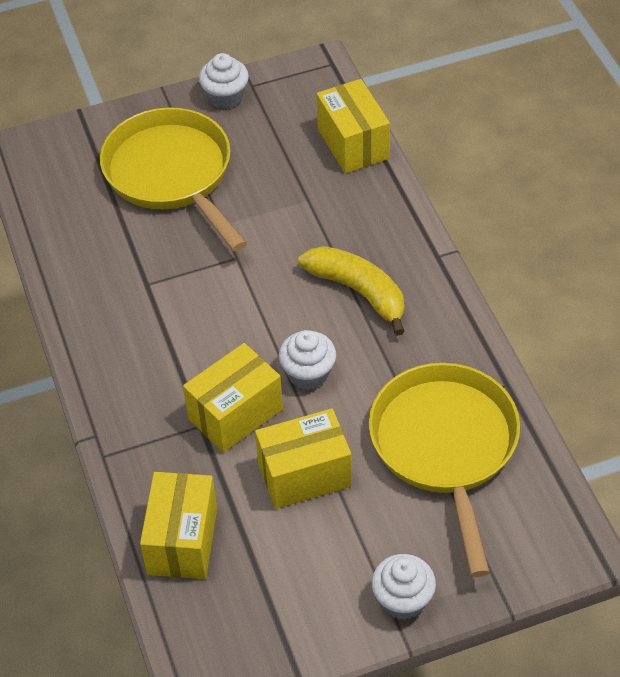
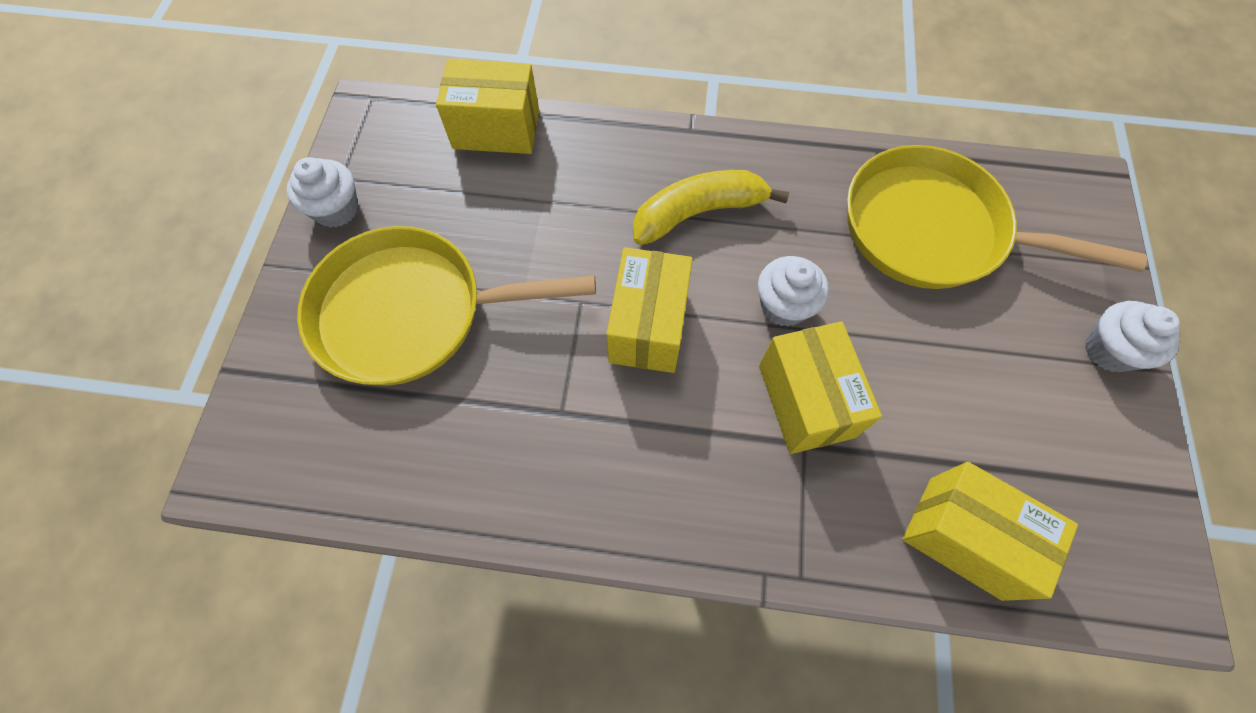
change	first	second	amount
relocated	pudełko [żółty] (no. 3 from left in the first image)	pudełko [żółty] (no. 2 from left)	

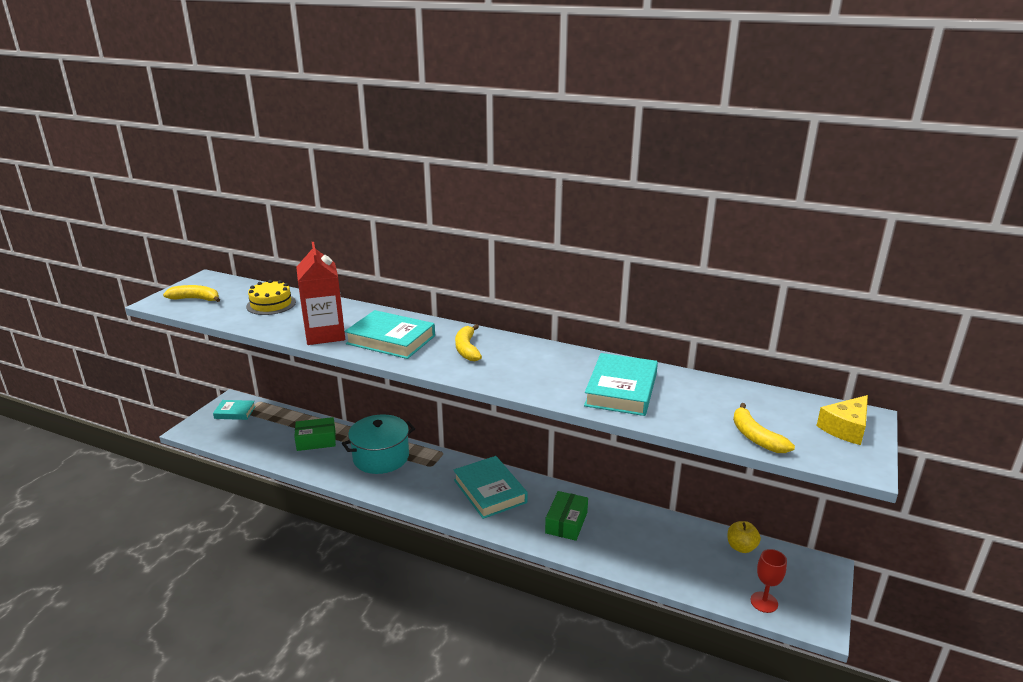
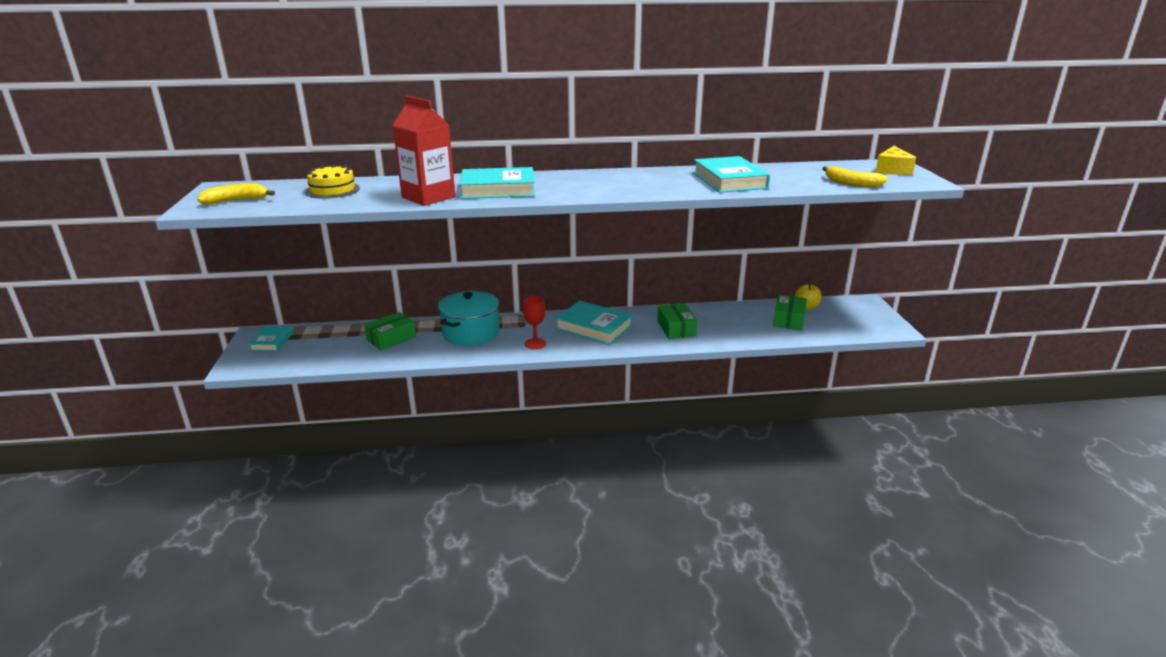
change	first	second	amount
missing	banan [żółty] (no. 2 from left)		
appeared		pudełko [zielony] (no. 3 from left)	
relocated	kielich [czerwony]		
spun	książka [turkusowy] (no. 1 from left)		60 degrees counterclockwise

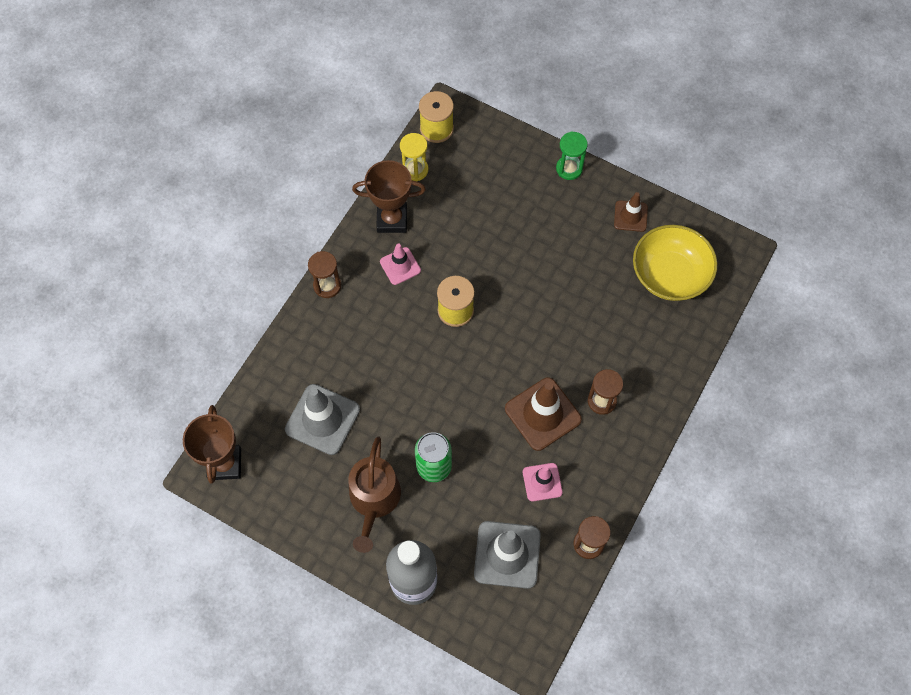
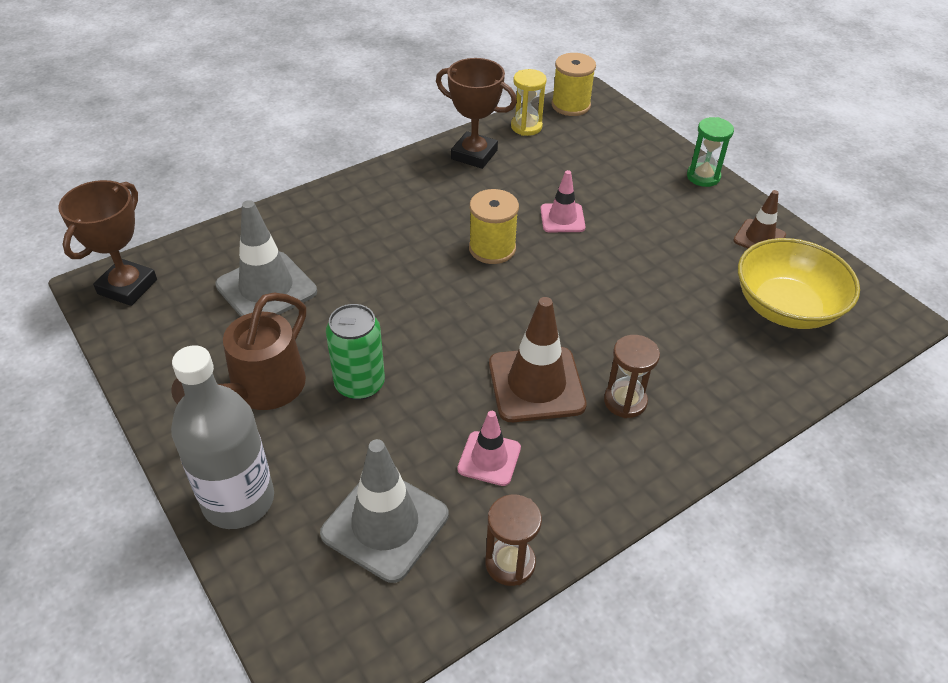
change	first	second	amount
missing	klepsydra [brązowy] (no. 1 from left)		
relocated	pachołek [różowy] (no. 1 from left in the first image)	pachołek [różowy] (no. 2 from left)	

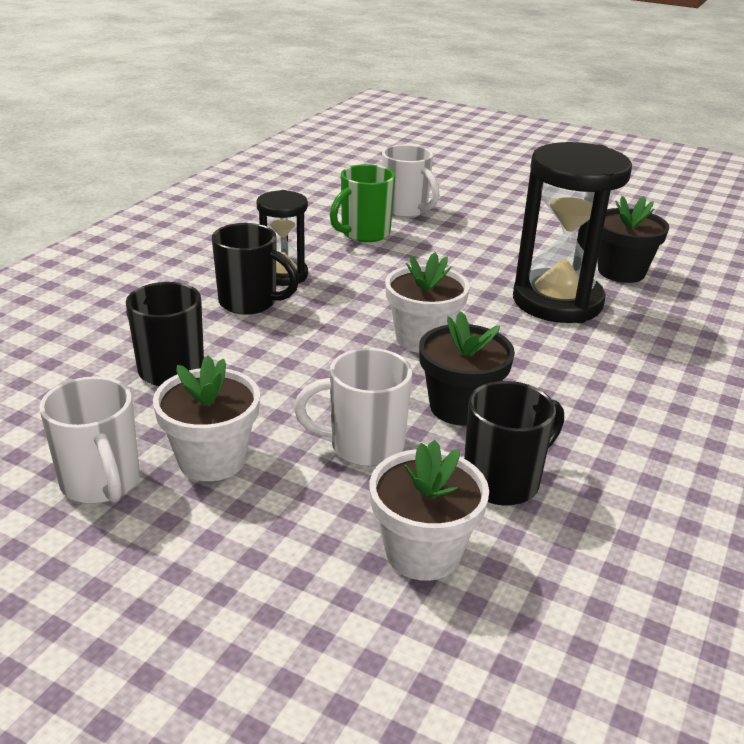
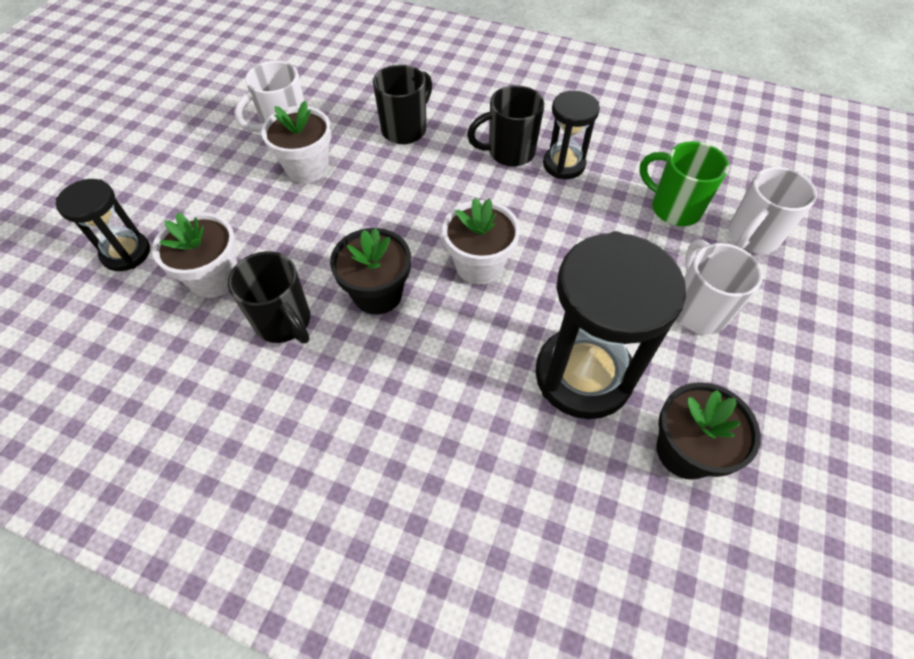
change	first	second	amount
appeared		klepsydra [czarny] (no. 1 from left)	
relocated	kubek [biały] (no. 2 from left)		
spun	kubek [czarny] (no. 2 from left in the first image)	kubek [czarny] (no. 3 from left)	60 degrees clockwise

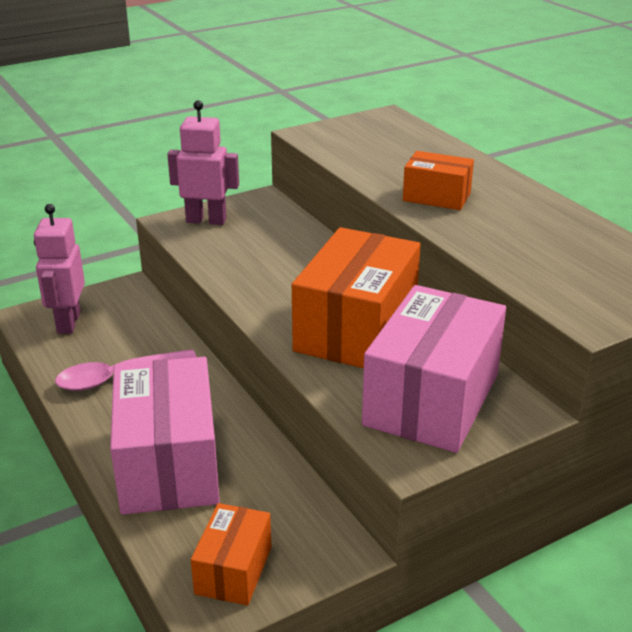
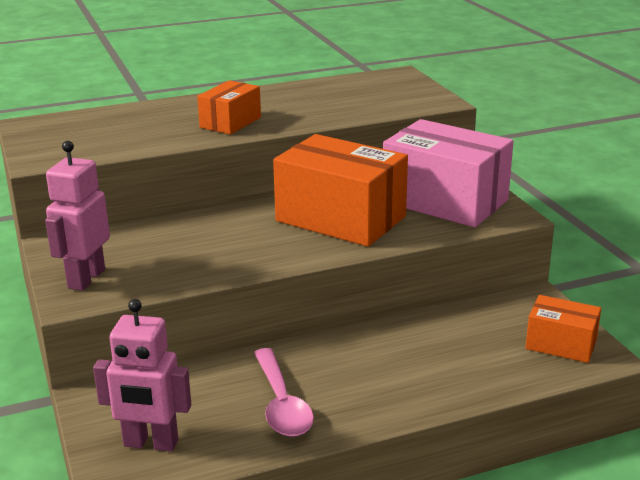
change	first	second	amount
missing	pudełko [różowy] (no. 1 from left)		

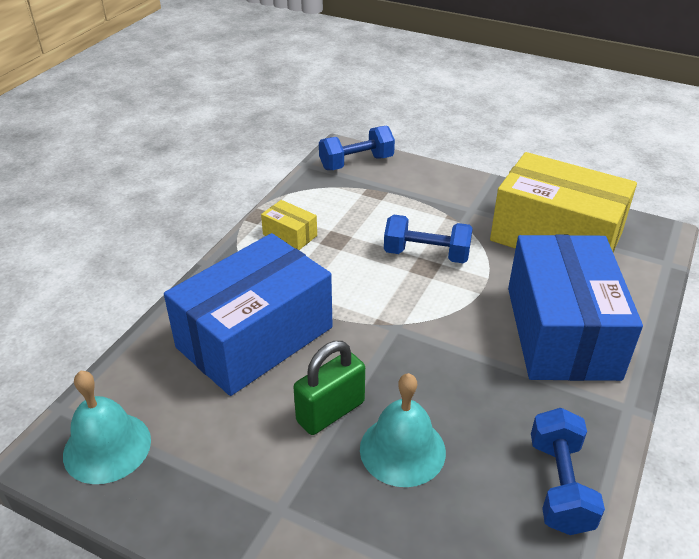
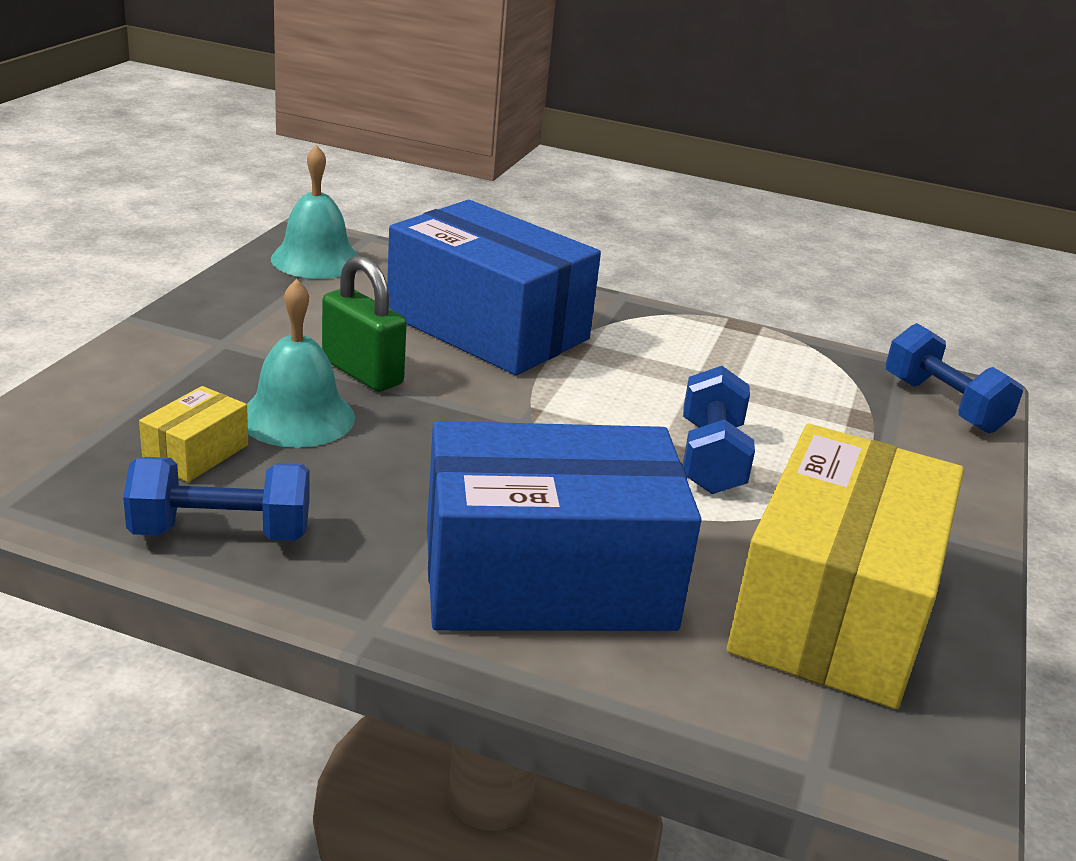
change	first	second	amount
relocated	pudełko [żółty] (no. 1 from left)		

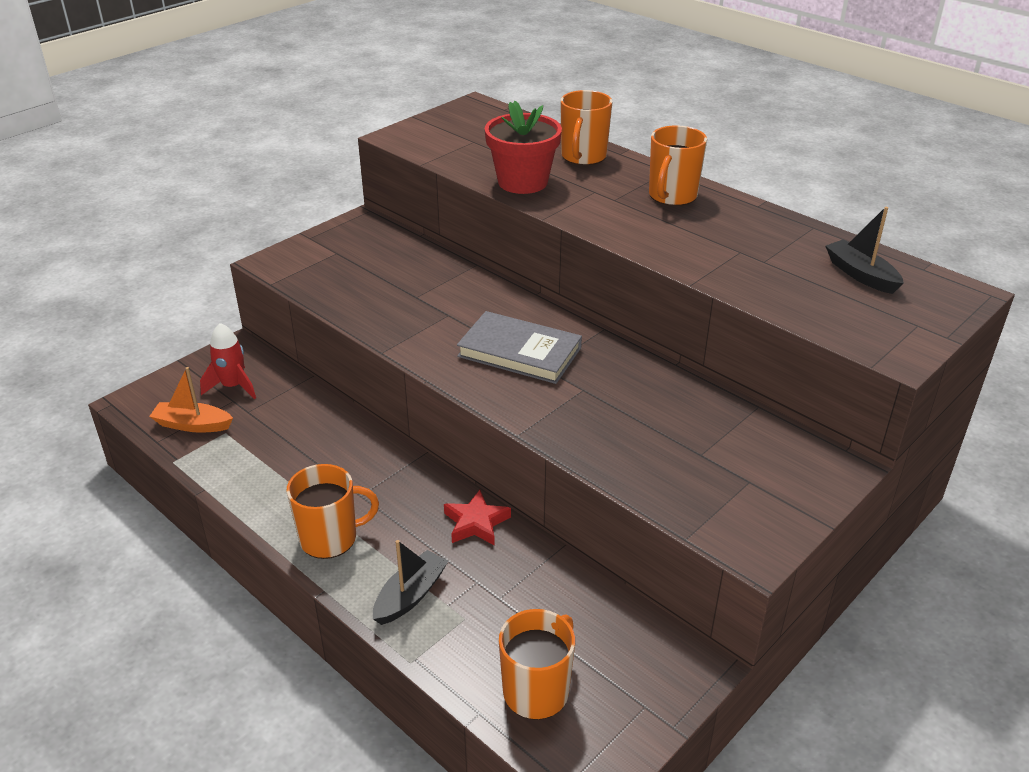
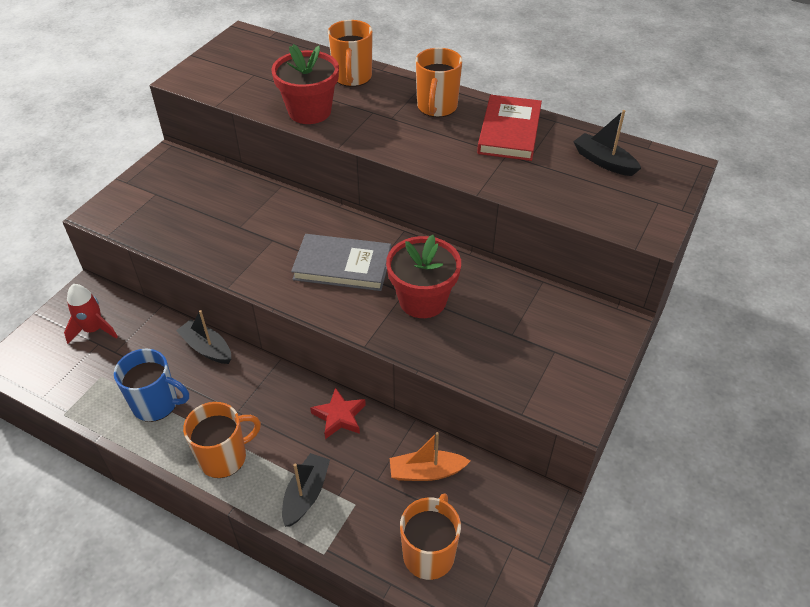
change	first	second	amount
appeared		kubek [niebieski]	
appeared		łódka [czarny] (no. 1 from left)	
appeared		doniczka [czerwony] (no. 2 from left)	
appeared		książka [czerwony]	
relocated	łódka [pomarańczowy]		

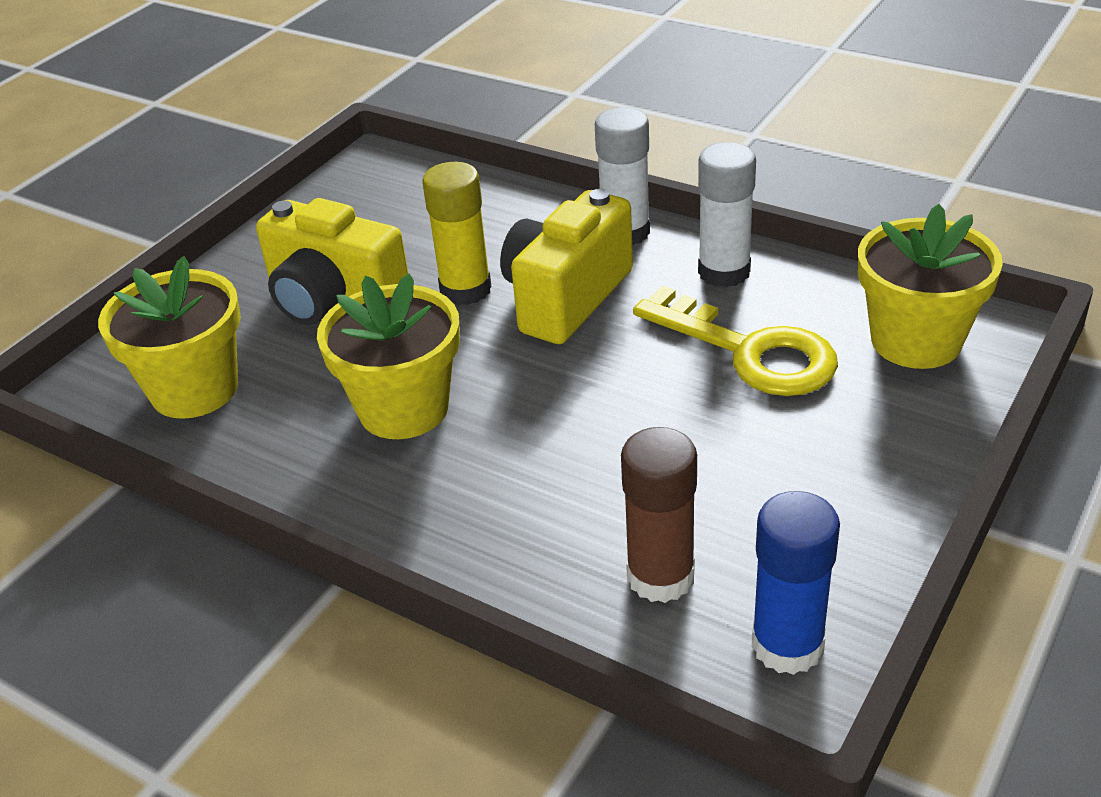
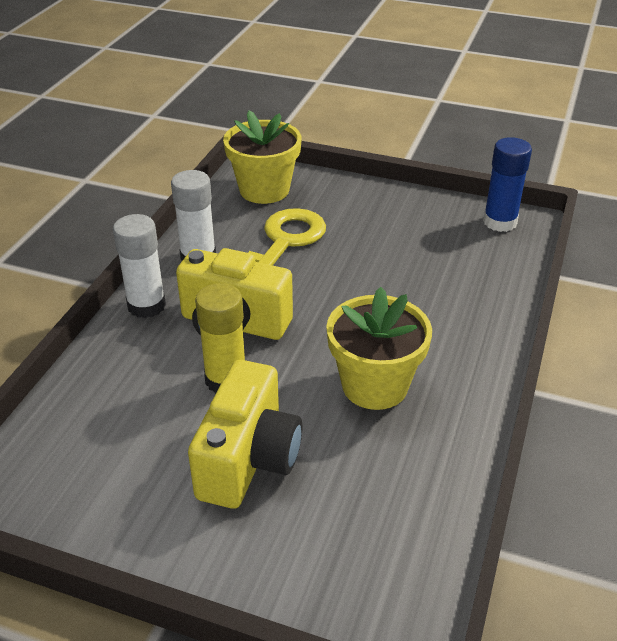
change	first	second	amount
missing	doniczka [żółty] (no. 1 from left)		
missing	klej w sztyfcie [brązowy]		

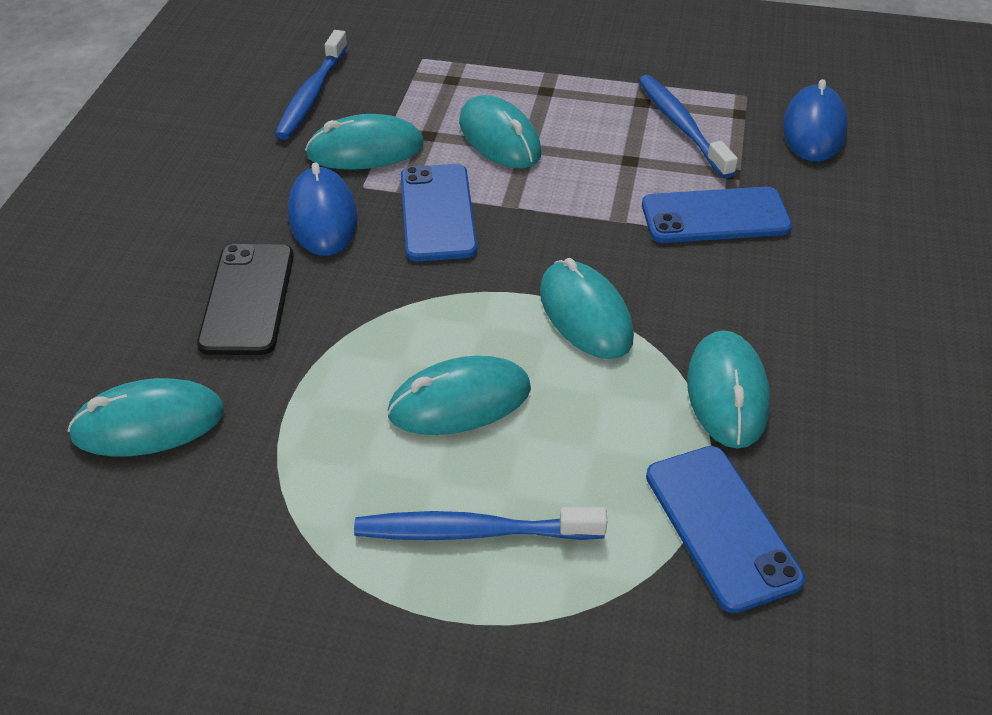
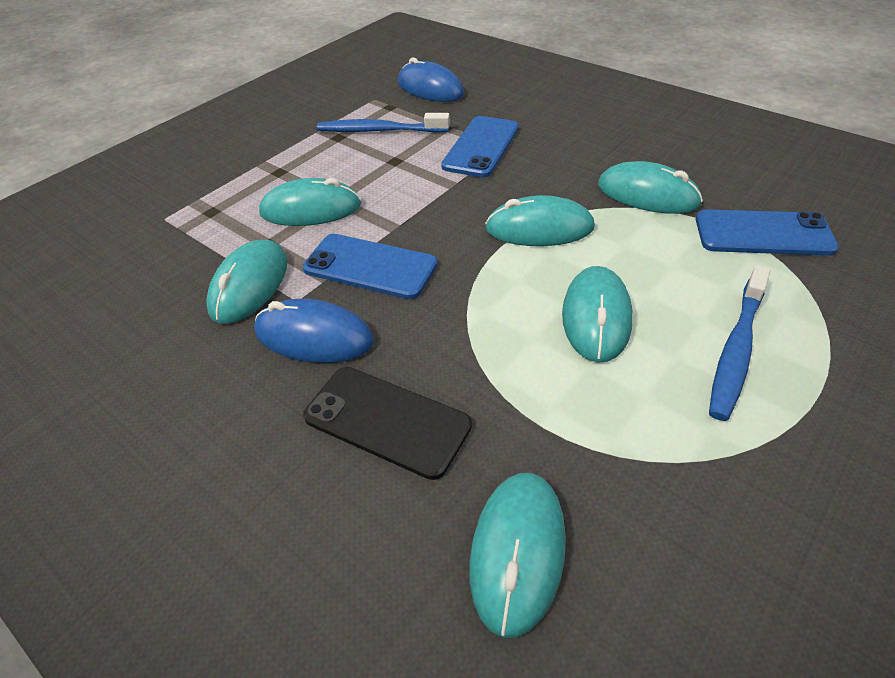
change	first	second	amount
missing	szczoteczka do zębów [niebieski] (no. 1 from left)		

